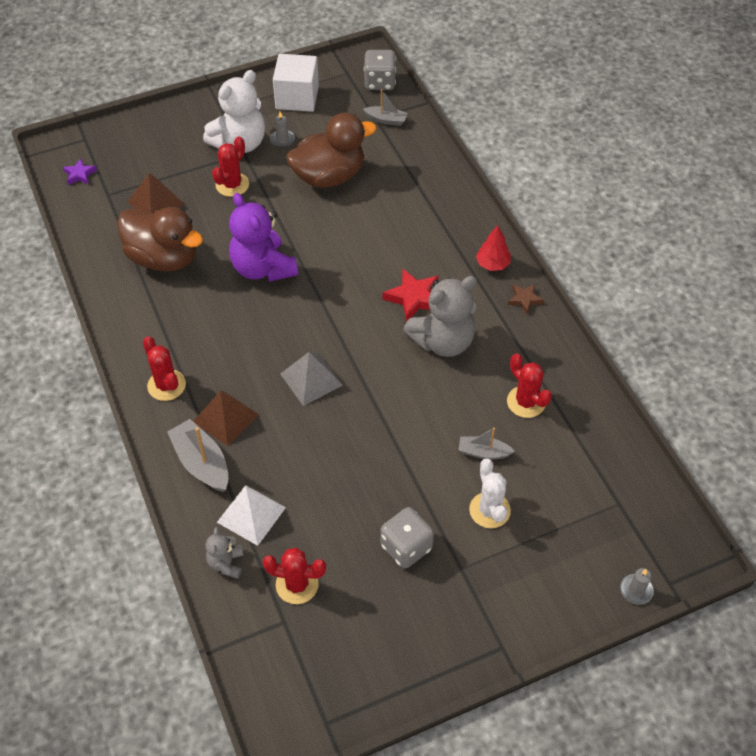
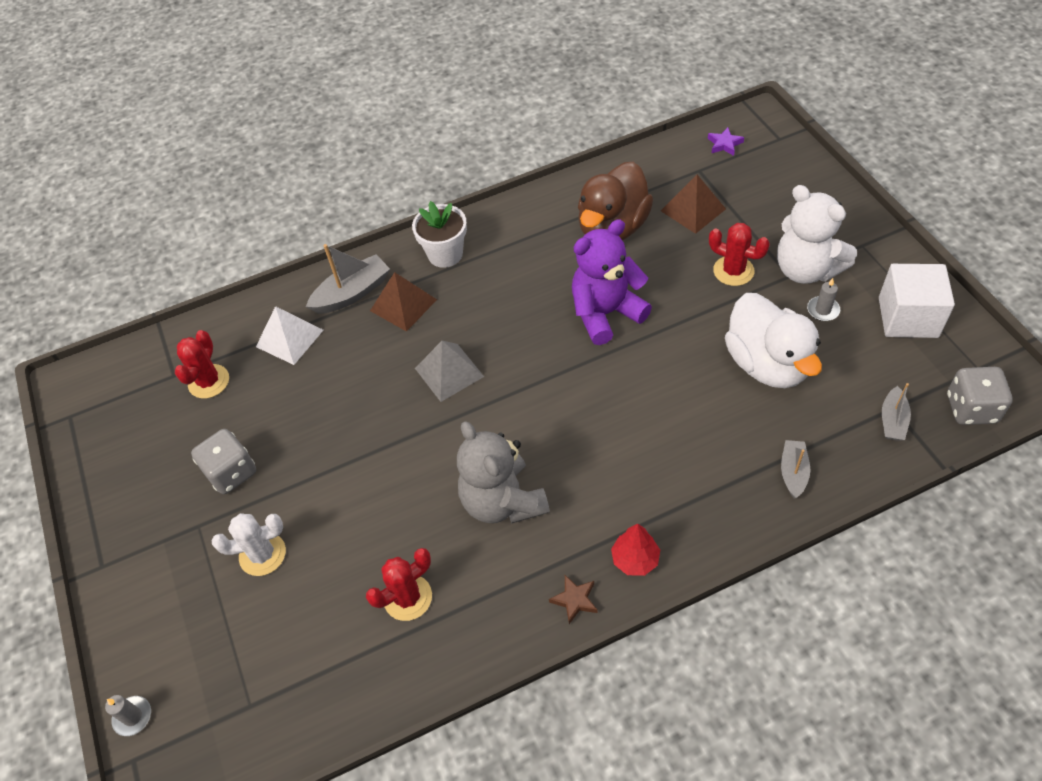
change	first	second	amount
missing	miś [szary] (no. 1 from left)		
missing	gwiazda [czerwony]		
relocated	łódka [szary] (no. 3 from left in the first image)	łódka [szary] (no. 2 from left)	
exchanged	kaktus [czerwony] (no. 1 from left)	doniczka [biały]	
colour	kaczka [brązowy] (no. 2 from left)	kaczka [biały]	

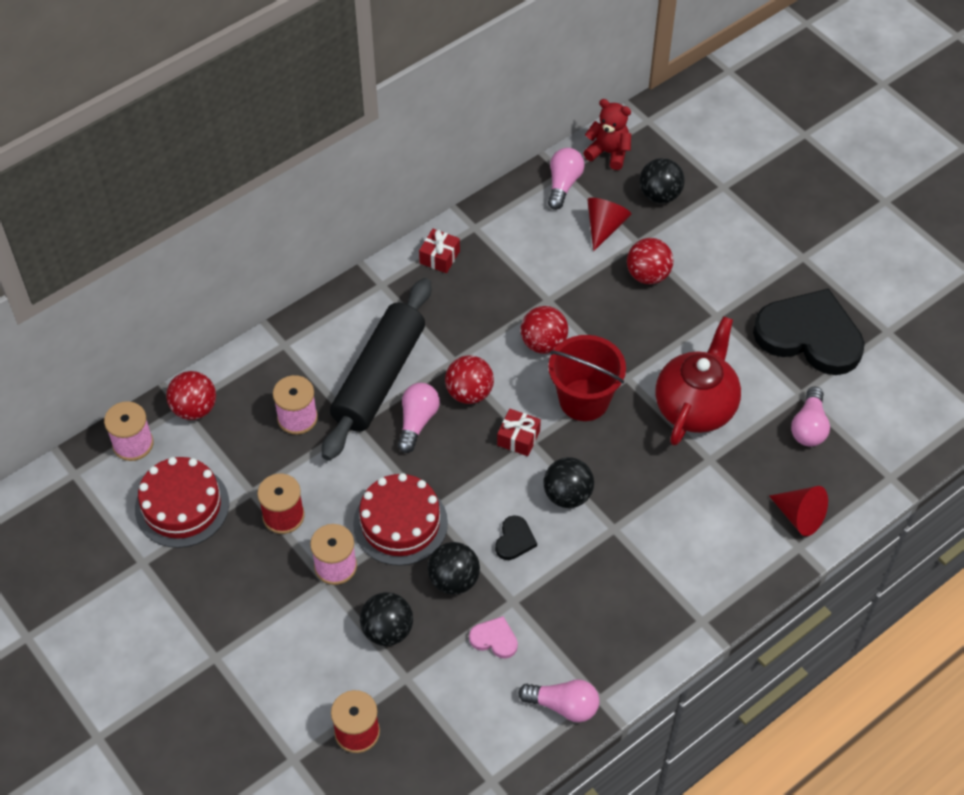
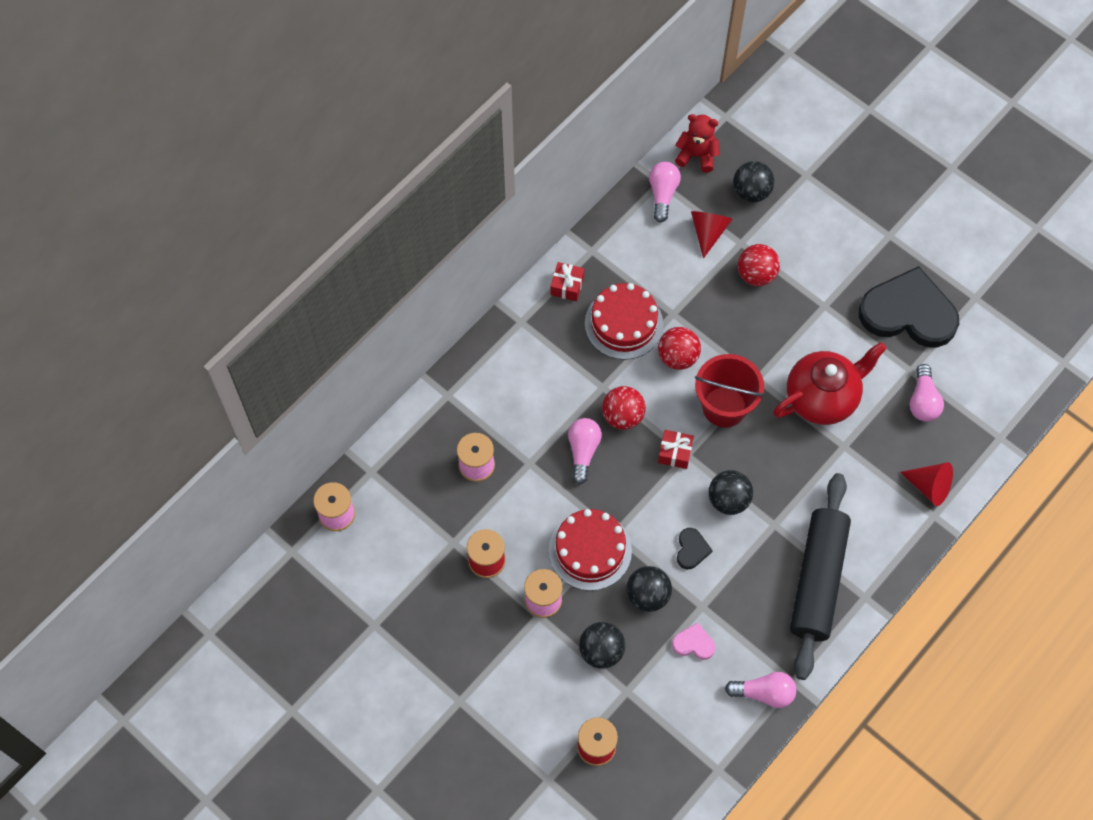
change	first	second	amount
missing	piłka [czerwony] (no. 1 from left)		
relocated	tort [czerwony] (no. 1 from left in the first image)	tort [czerwony] (no. 2 from left)	
relocated	wałek do ciasta [czarny]		
spun	imbryk [czerwony]		45 degrees clockwise

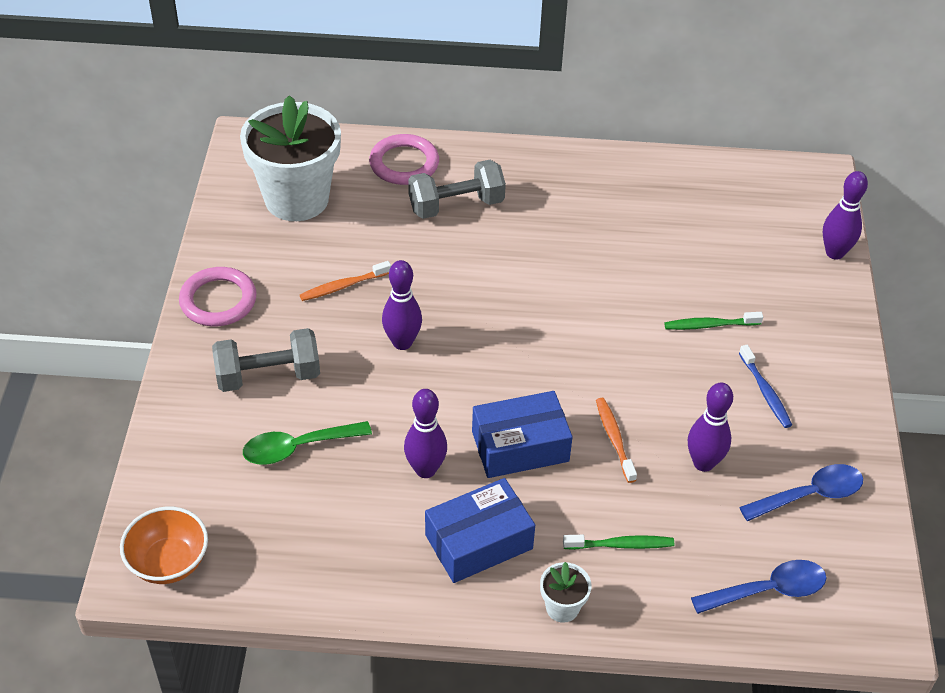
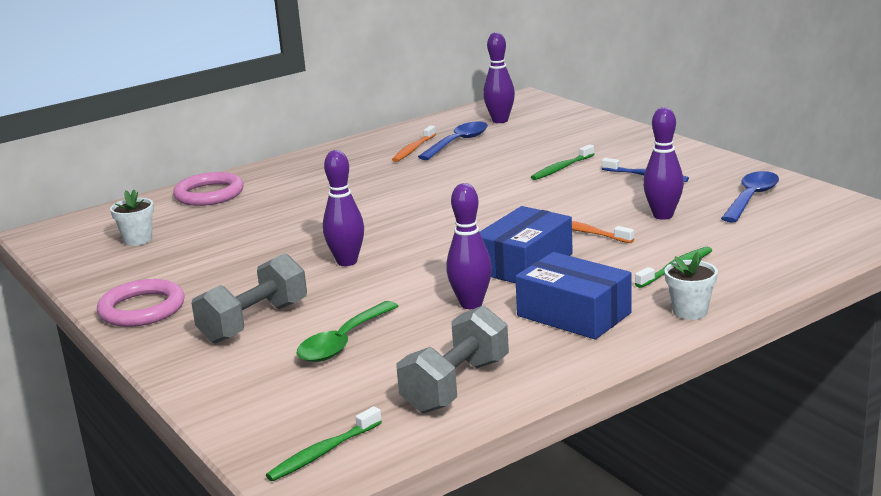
change	first	second	amount
relocated	szczoteczka do zębów [pomarańczowy] (no. 1 from left)		
relocated	hantel [szary] (no. 2 from left)		
relocated	łyżka [niebieski] (no. 1 from left)		
relocated	kręgiel [fioletowy] (no. 4 from left in the first image)	kręgiel [fioletowy] (no. 3 from left)	
exchanged	miska [pomarańczowy]	szczoteczka do zębów [zielony] (no. 1 from left)	
spun	pudełko [niebieski] (no. 1 from left in the first image)	pudełko [niebieski] (no. 2 from left)	75 degrees counterclockwise
size	doniczka [biały] (no. 1 from left)		x0.41

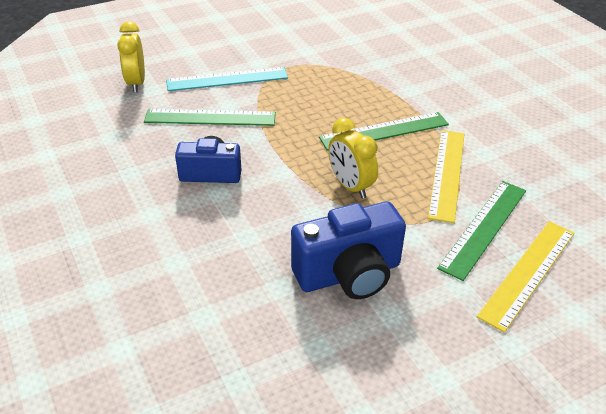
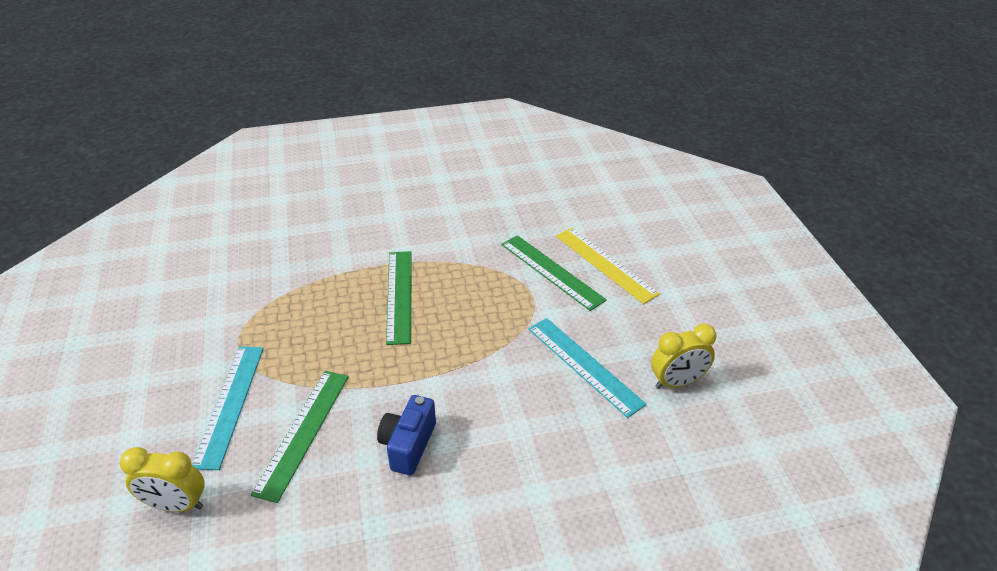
change	first	second	amount
missing	linijka [żółty] (no. 1 from left)		
relocated	budzik [żółty] (no. 2 from left)		
exchanged	aparat fotograficzny [niebieski] (no. 2 from left)	linijka [turkusowy] (no. 2 from left)	

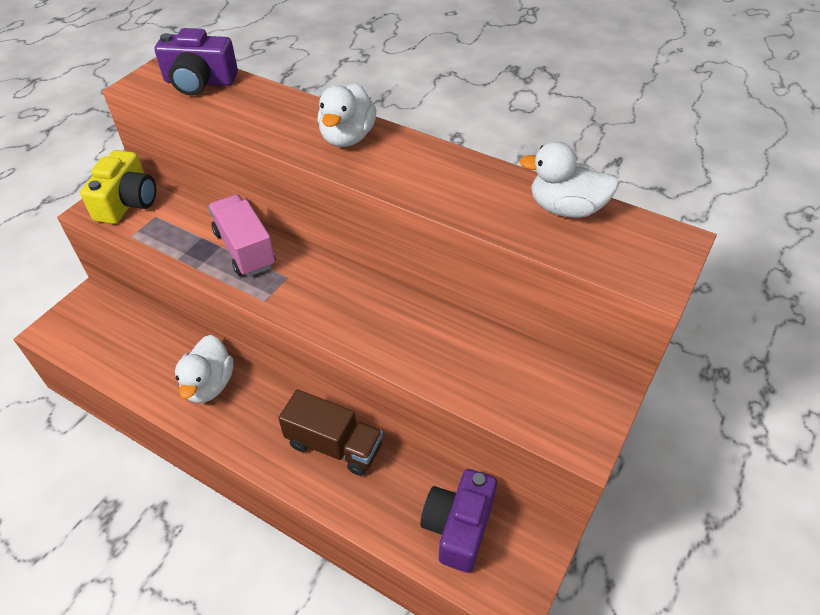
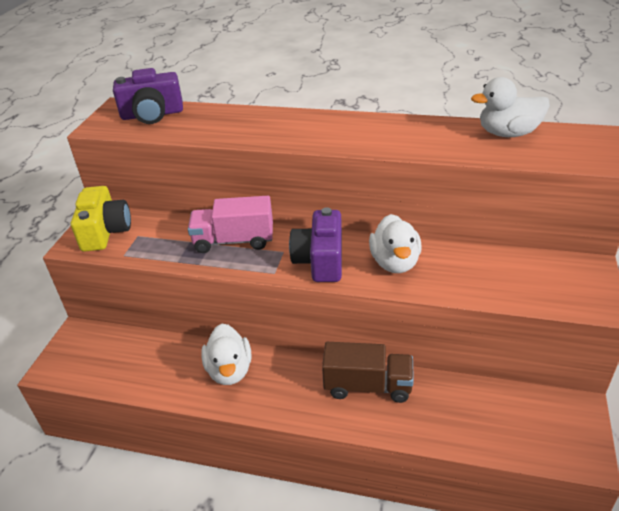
change	first	second	amount
relocated	kaczka [biały] (no. 2 from left)		
relocated	aparat fotograficzny [fioletowy] (no. 2 from left)		
spun	ciężarówka [różowy]		45 degrees counterclockwise

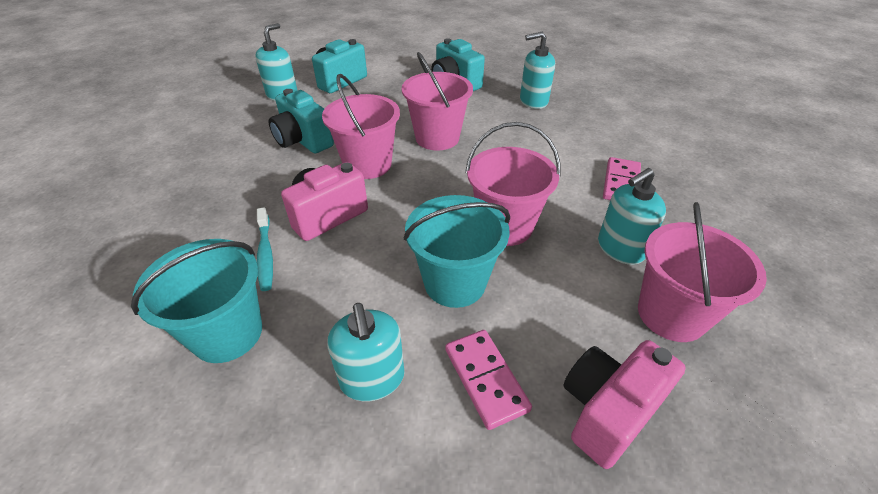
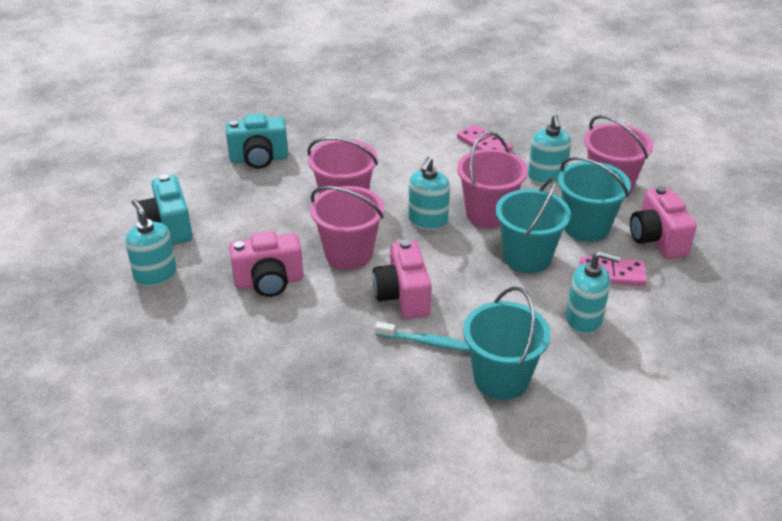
change	first	second	amount
appeared		wiadro [turkusowy] (no. 3 from left)	
relocated	dozownik mydła [turkusowy] (no. 3 from left in the first image)	dozownik mydła [turkusowy] (no. 2 from left)	
colour	aparat fotograficzny [turkusowy] (no. 1 from left)	aparat fotograficzny [różowy] (no. 1 from left)	

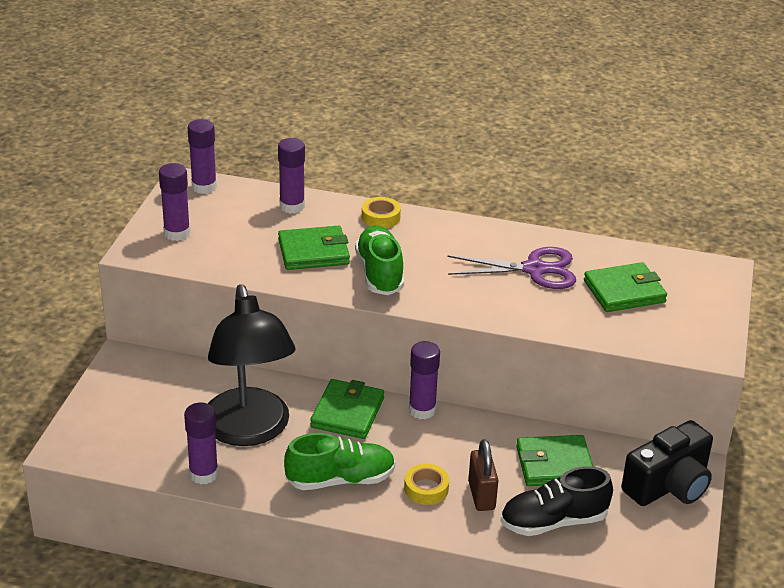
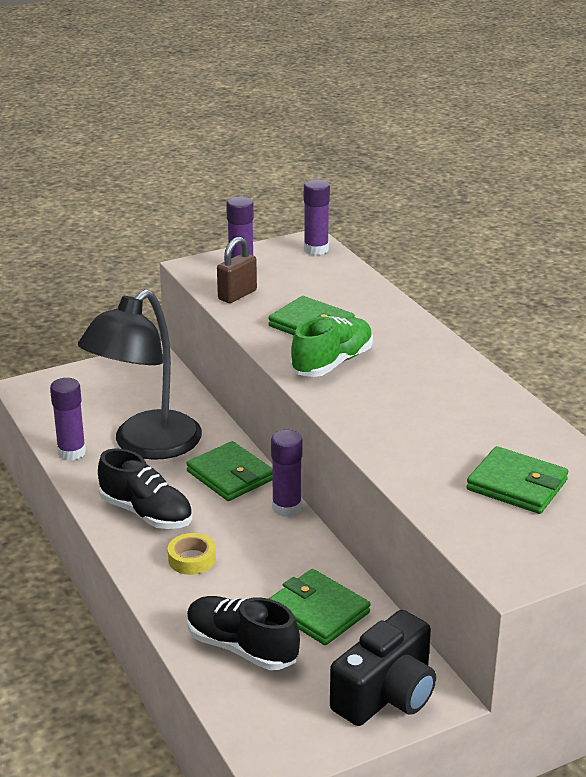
change	first	second	amount
missing	klej w sztyfcie [fioletowy] (no. 4 from left)		
missing	taśma klejąca [żółty] (no. 1 from left)		
missing	nożyczki [fioletowy]		
relocated	kłódka [brązowy]		
colour	but [zielony] (no. 1 from left)	but [czarny] (no. 1 from left)	
spun	portfel [zielony] (no. 2 from left in the first image)	portfel [zielony] (no. 1 from left)	75 degrees clockwise
spun	aparat fotograficzny [czarny]		60 degrees counterclockwise

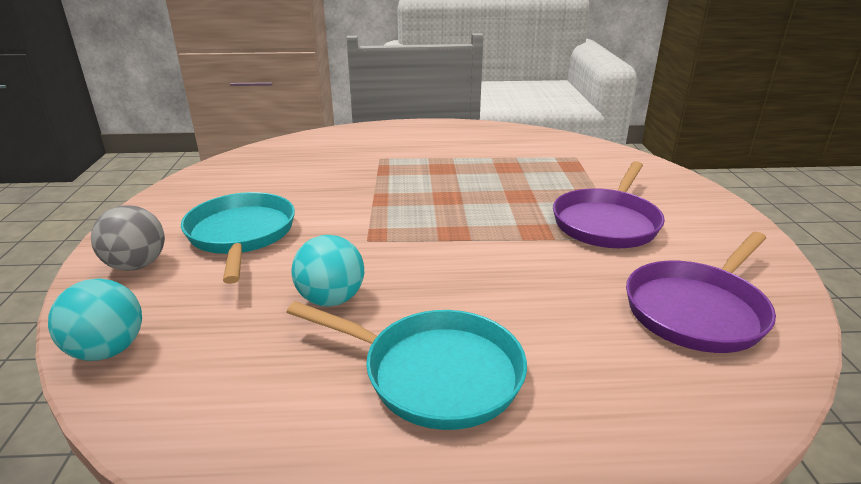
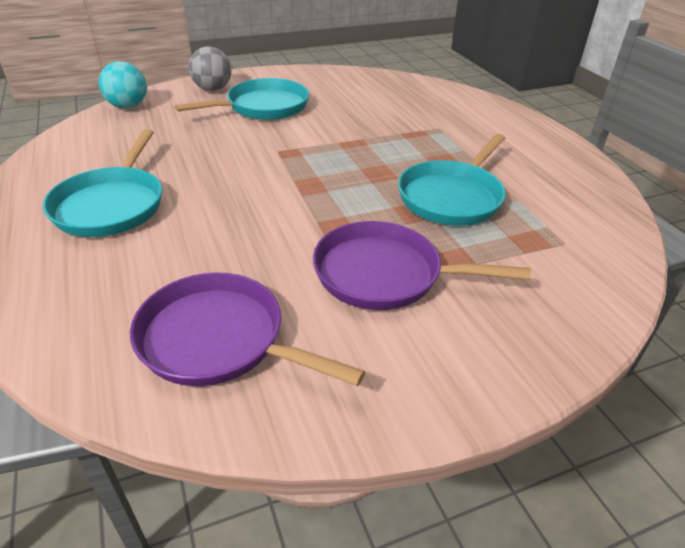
change	first	second	amount
missing	piłka [turkusowy] (no. 2 from left)		
appeared		patelnia [turkusowy] (no. 3 from left)	

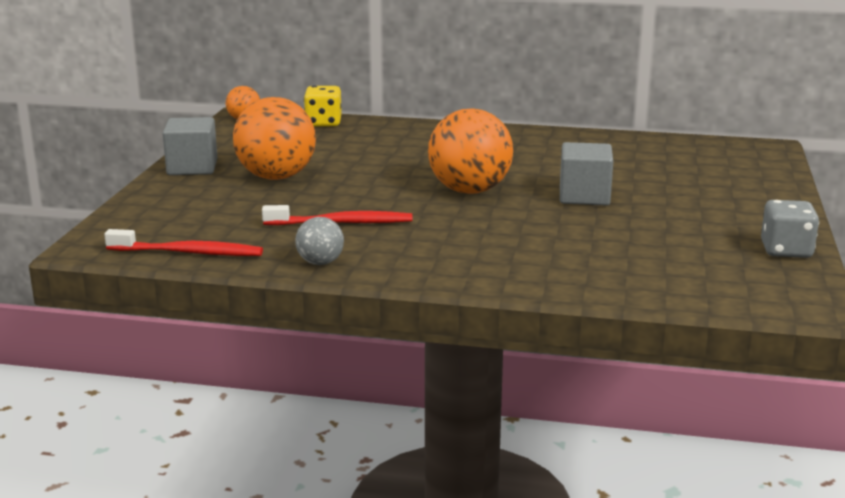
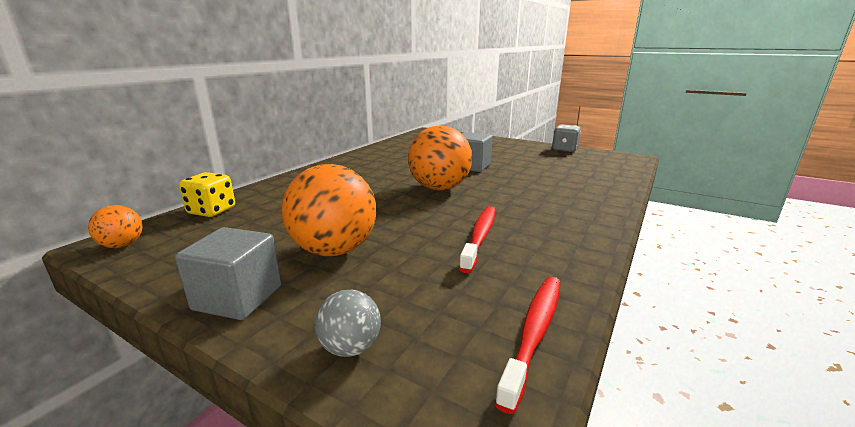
change	first	second	amount
relocated	piłka [szary]		

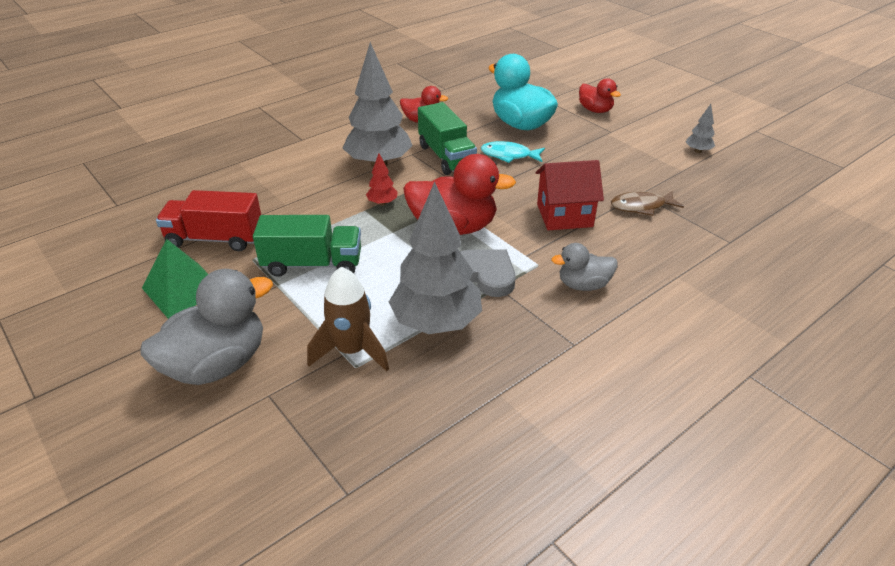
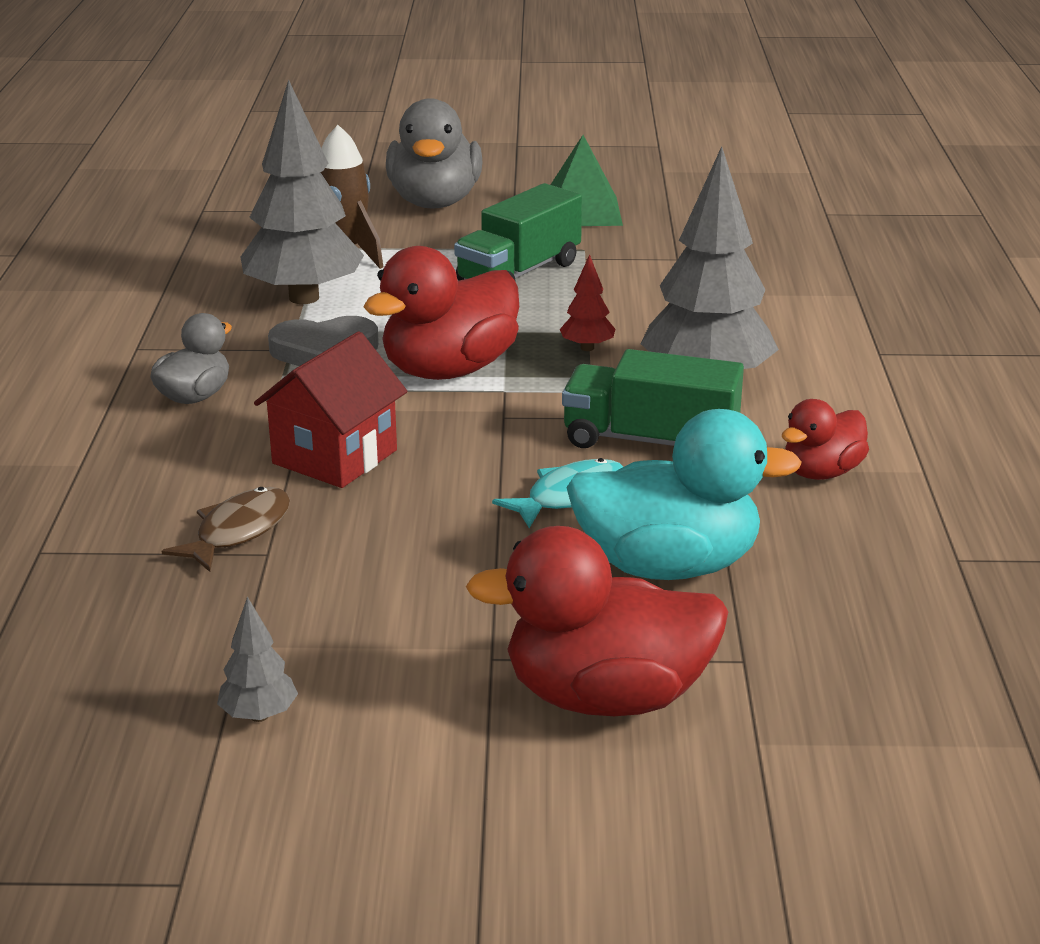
change	first	second	amount
missing	ciężarówka [czerwony]		
size	kaczka [czerwony] (no. 3 from left in the first image)	kaczka [czerwony] (no. 2 from left)	x1.78

